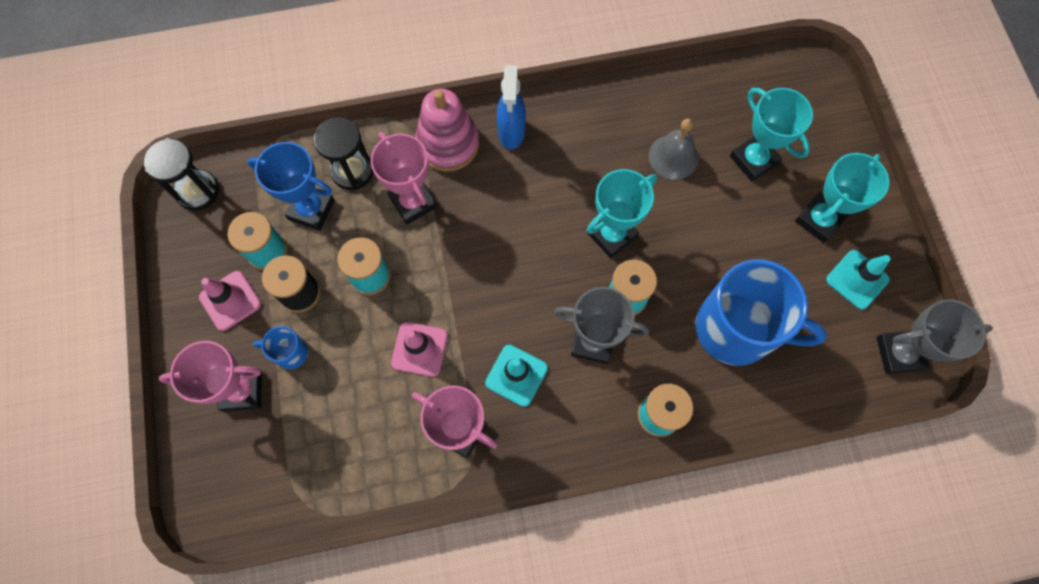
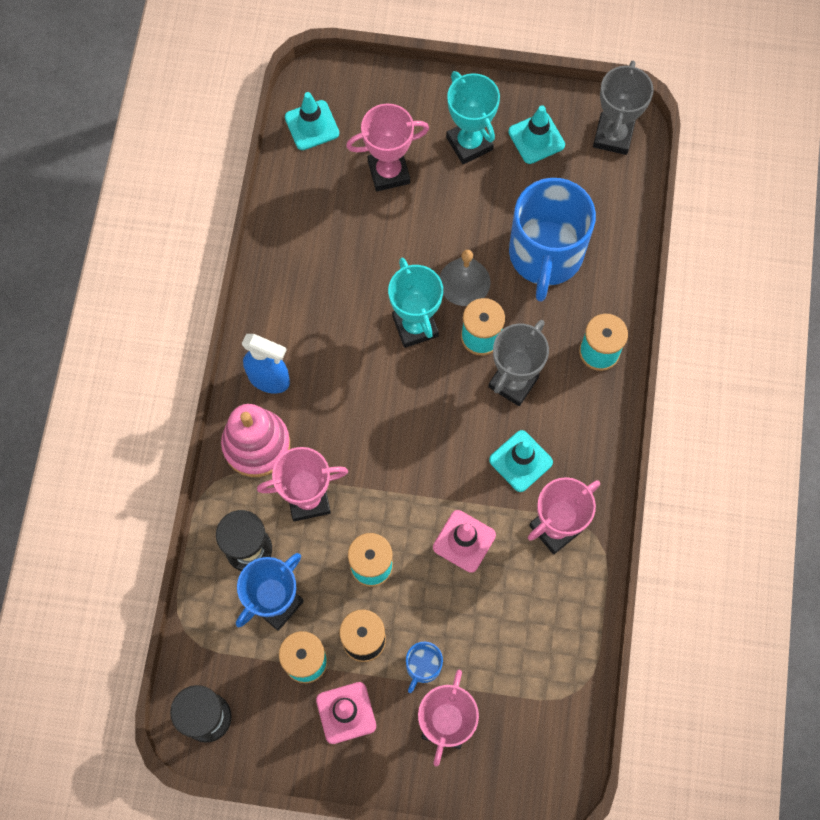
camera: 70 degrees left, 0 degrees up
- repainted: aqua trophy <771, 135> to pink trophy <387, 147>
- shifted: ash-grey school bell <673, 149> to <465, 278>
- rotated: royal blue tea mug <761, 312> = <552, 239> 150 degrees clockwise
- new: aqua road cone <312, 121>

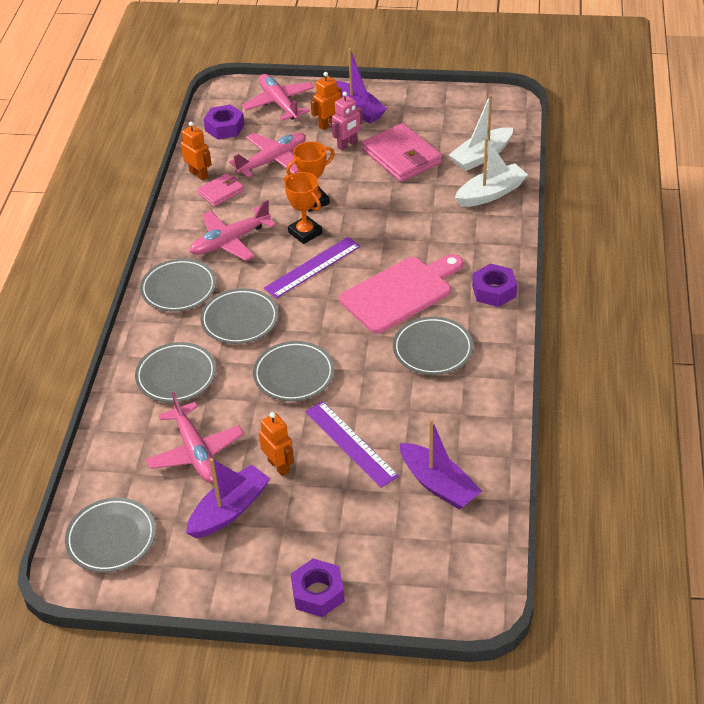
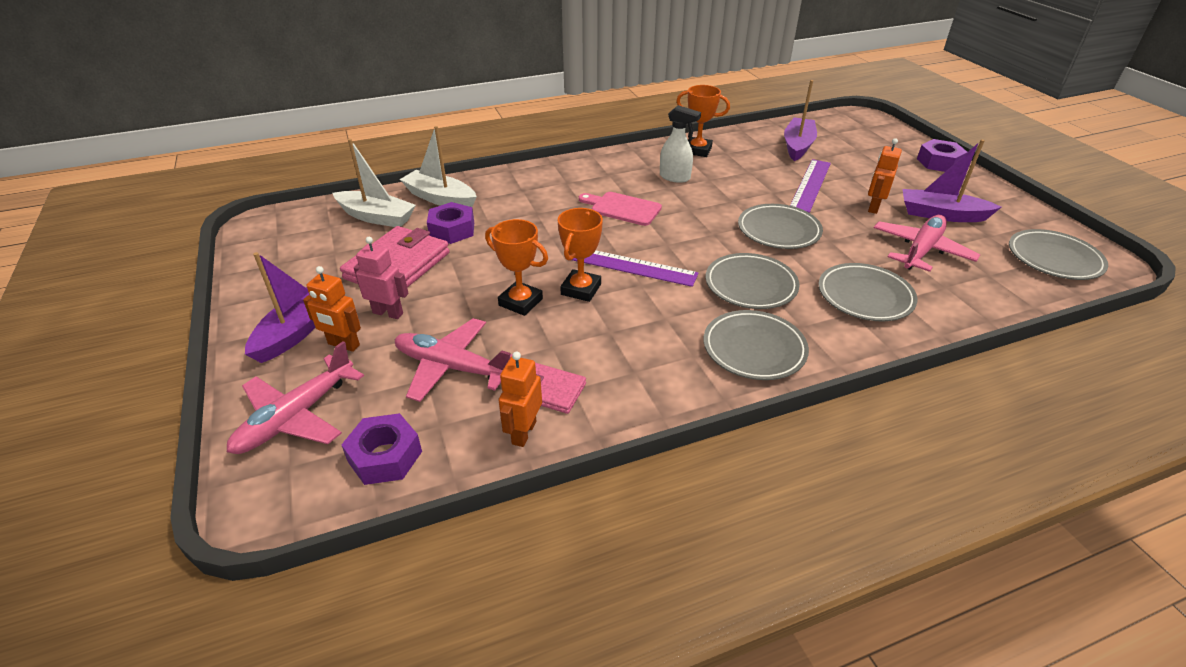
camera: 120 degrees left, 5 degrees down
- gone: pink aeroplane <233, 230>
- scaled: pink chopping board <401, 293> = <620, 209> x0.61
- shifted: royal purple hex nut <494, 285> to <450, 223>
- swapped: ash-grey plate <433, 345> to snow-white spray cleaner <680, 144>
- new: bright orange trophy <703, 121>

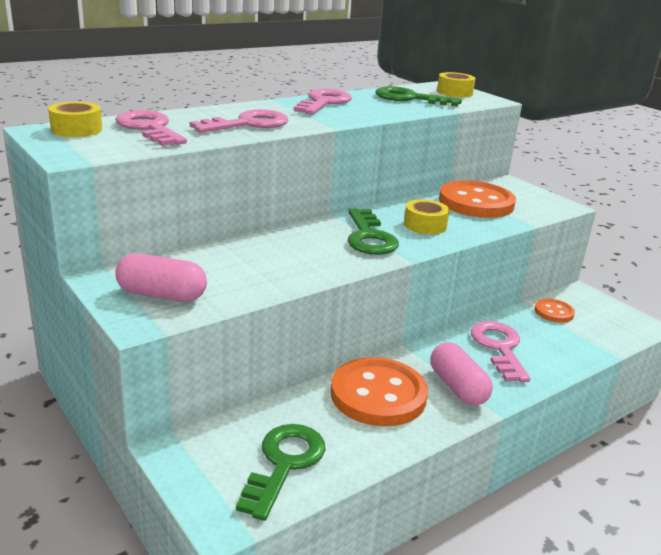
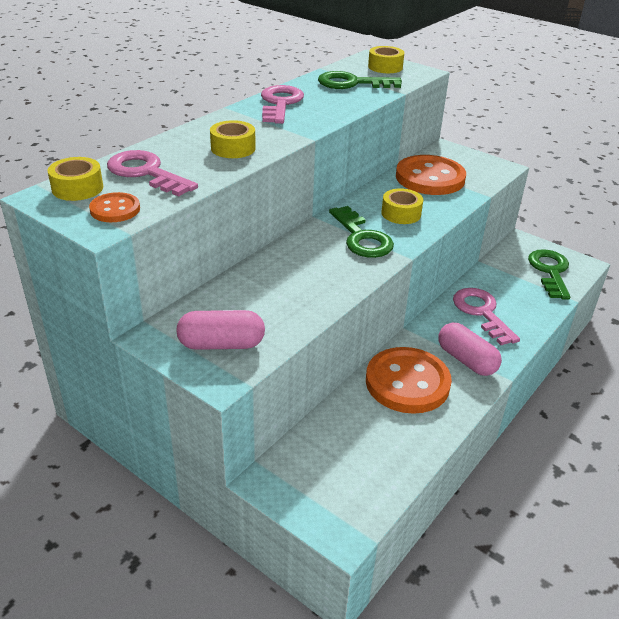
camera: 15 degrees left, 10 degrees up
- swapped: pink key <239, 121> to golden roll of tape <233, 139>
- shifted: bright orange button <555, 311> to <114, 207>
- shifted: leaf-green key <281, 472> to <549, 274>

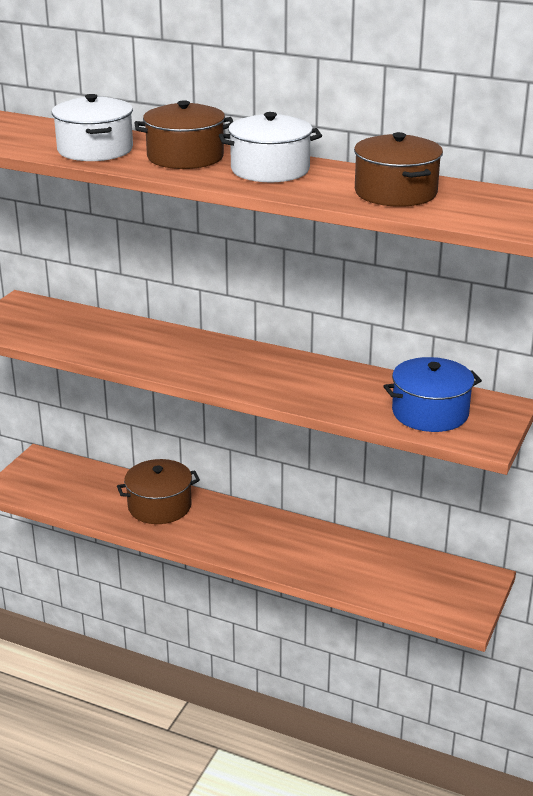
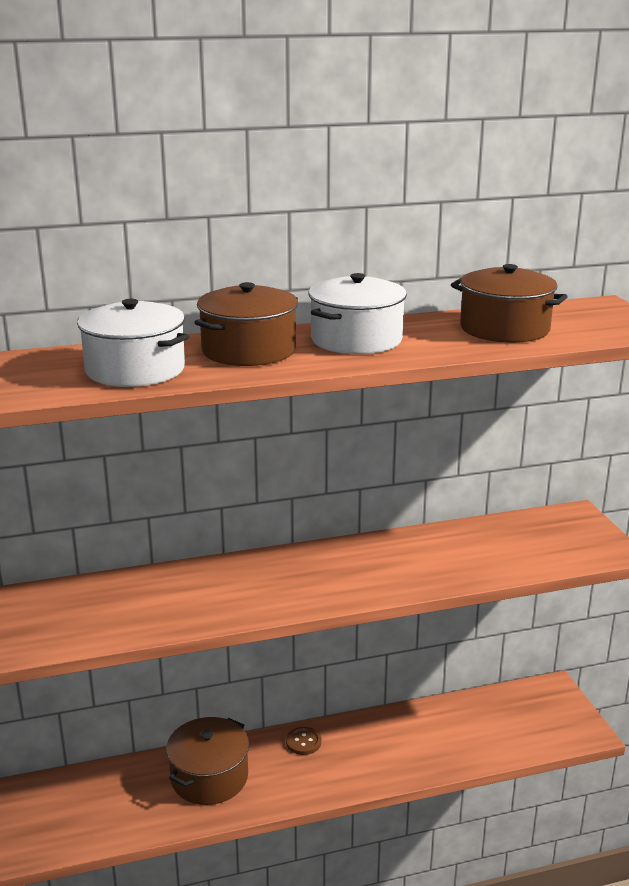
camera: 40 degrees left, 5 degrees down
- gone: royal blue cooking pot <432, 394>
- new: russet button <303, 741>

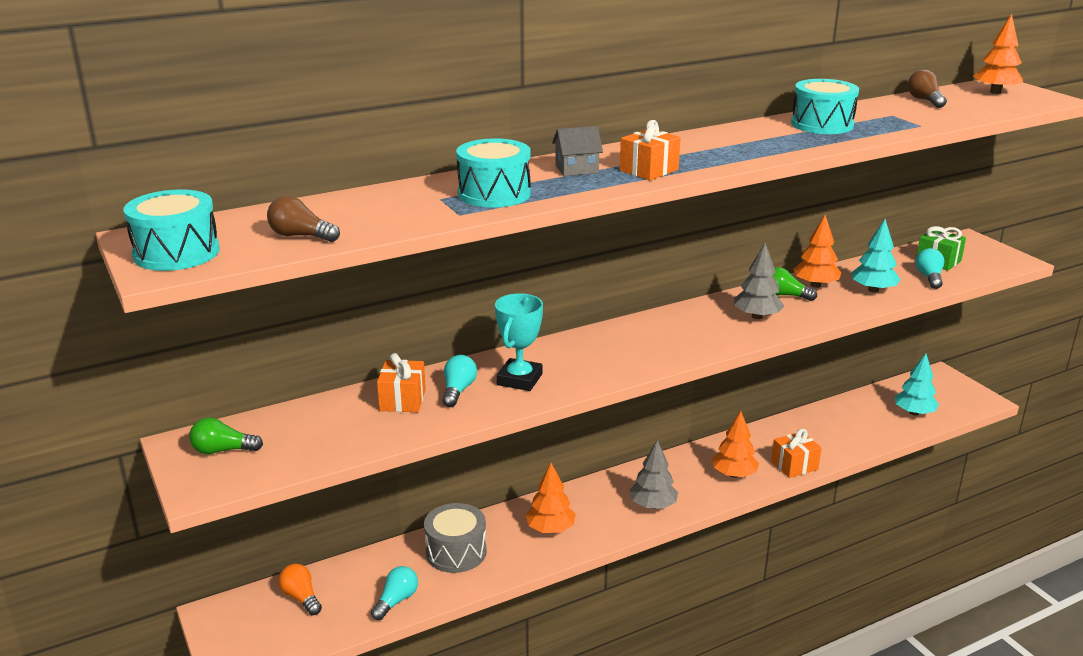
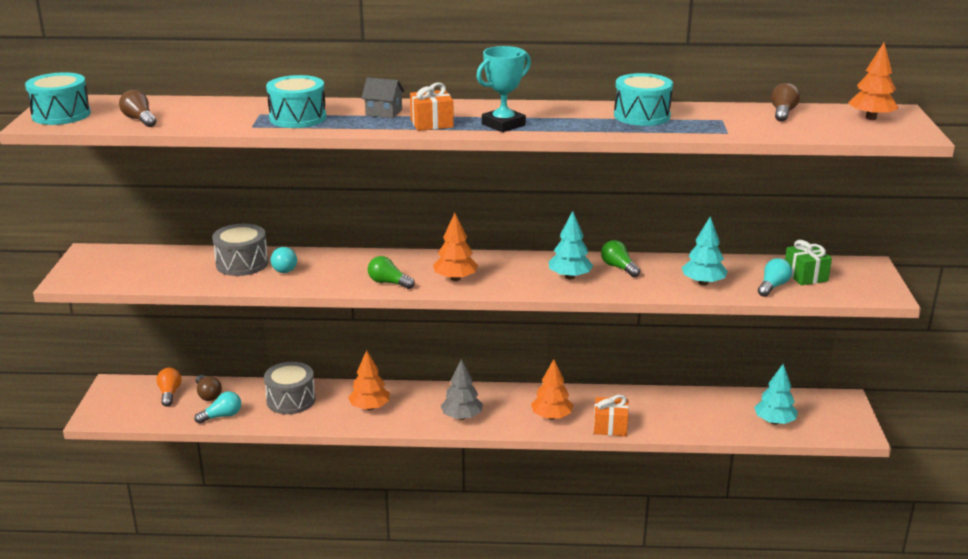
camera: 30 degrees right, 0 degrees up
- shifted: bright orange toy tree <817, 251> to <455, 247>
- repainted: ash-grey toy tree <759, 281> to aqua toy tree <571, 245>
- shifted: aqua trophy <519, 342> to <503, 89>
- swapped: bright orange present <401, 382> to ash-grey toy drum <240, 250>
- rotated: aqua light bulb <459, 381> = <284, 260> 120 degrees clockwise
- shifted: leaf-green light bulb <226, 435> to <391, 272>
- new: russet light bulb <209, 388>

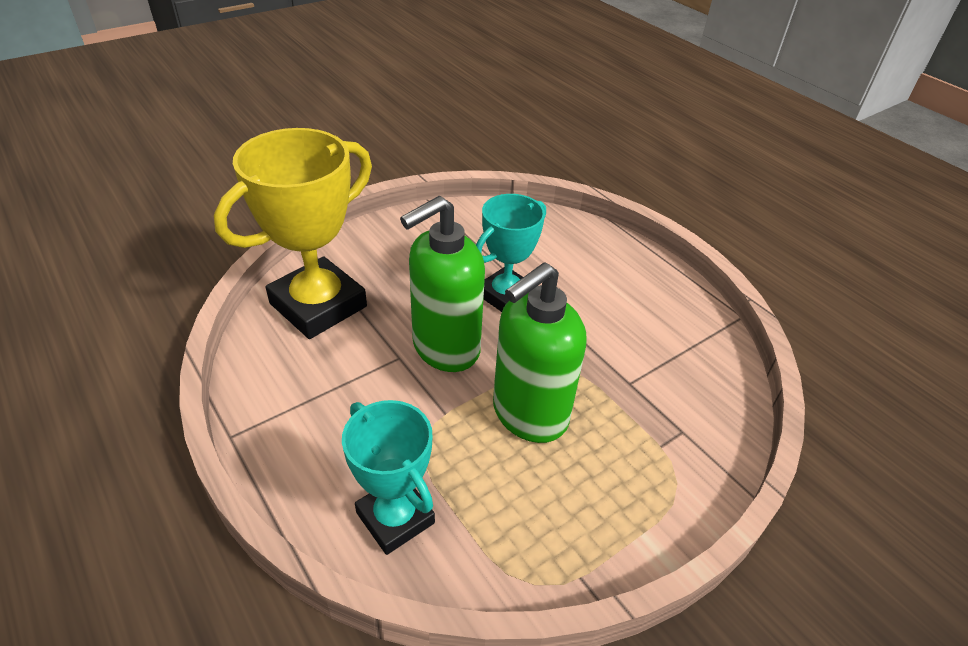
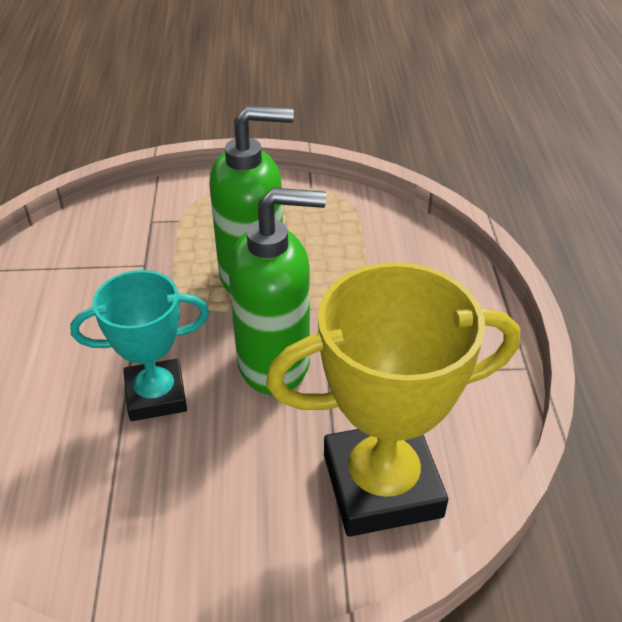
camera: 145 degrees left, 0 degrees up
- gone: aqua trophy <388, 477>

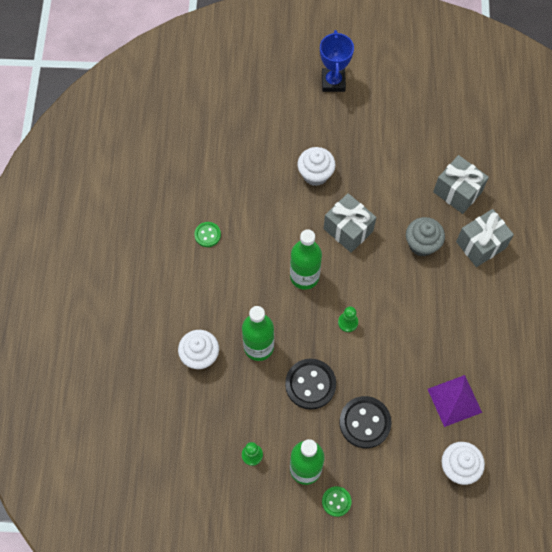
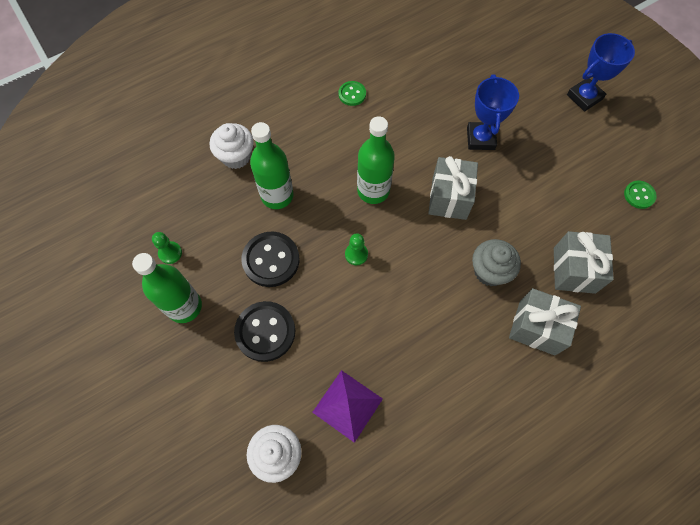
camera: 55 degrees right, 0 degrees up
- swapped: snow-white cupcake <316, 166> to royal blue trophy <493, 112>
- shifted: leaf-green button <337, 501> to <640, 195>

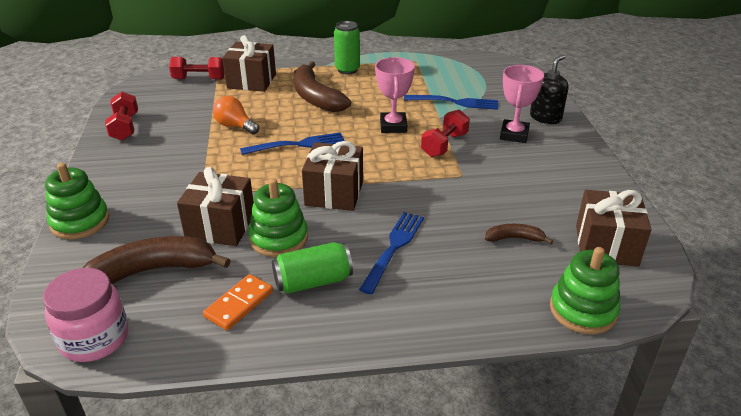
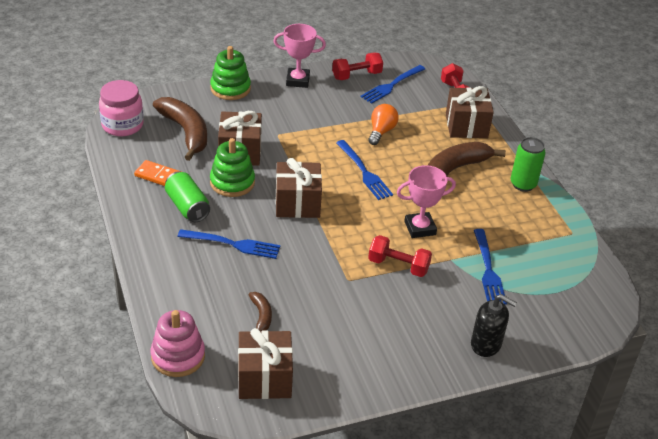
camera: 75 degrees right, 5 degrees up
- shifted: pink trophy <522, 104> to <299, 56>
- repainted: leaf-green stacking toy <585, 290> to pink stacking toy <177, 343>
- new: royal blue table fork <393, 84>

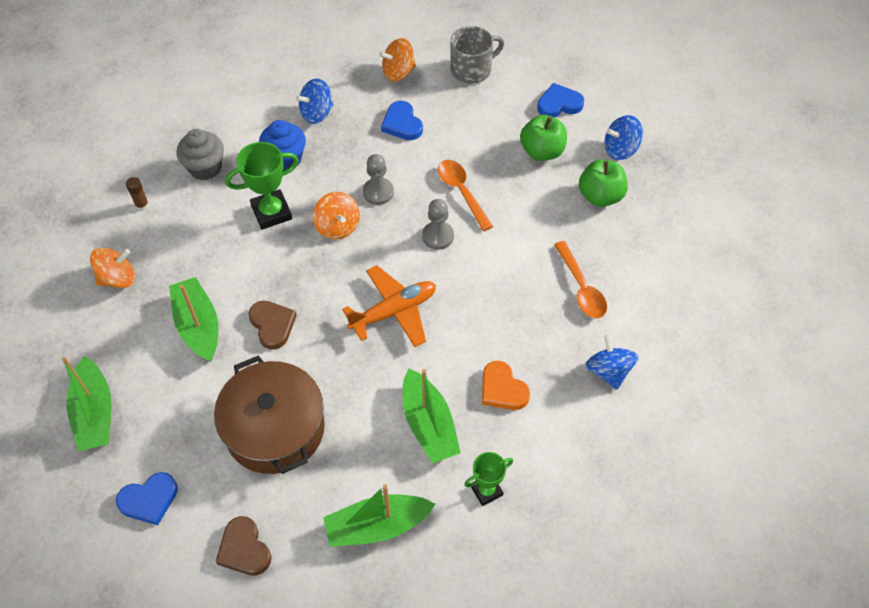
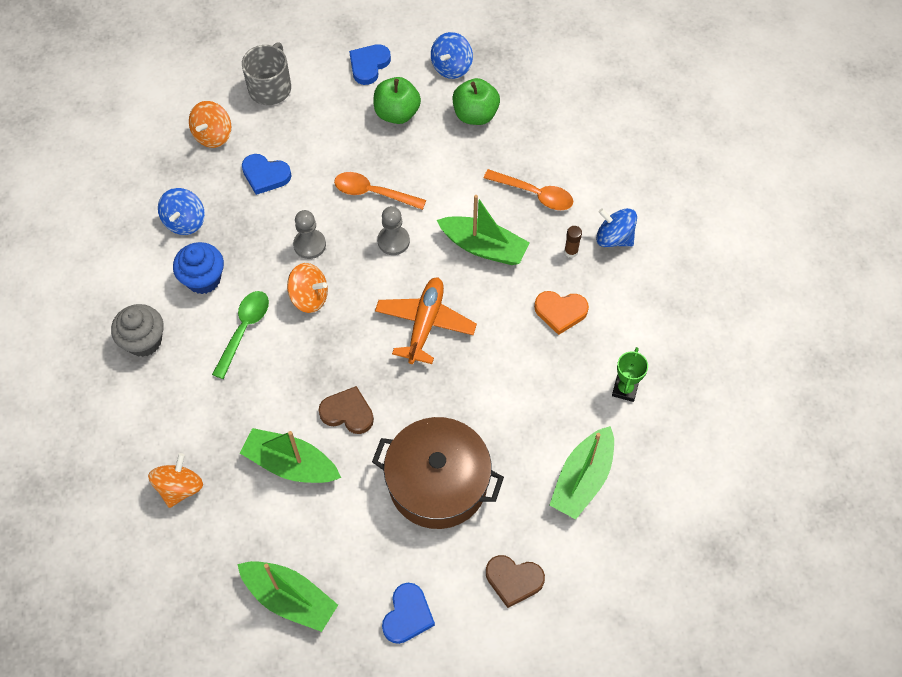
camera: 45 degrees left, 5 degrees up
- swapped: leaf-green trophy <262, 186> to leaf-green tablespoon <240, 335>
- shifted: russet glue stick <137, 194> to <573, 242>
- shifted: leaf-green boat <432, 415> to <483, 230>

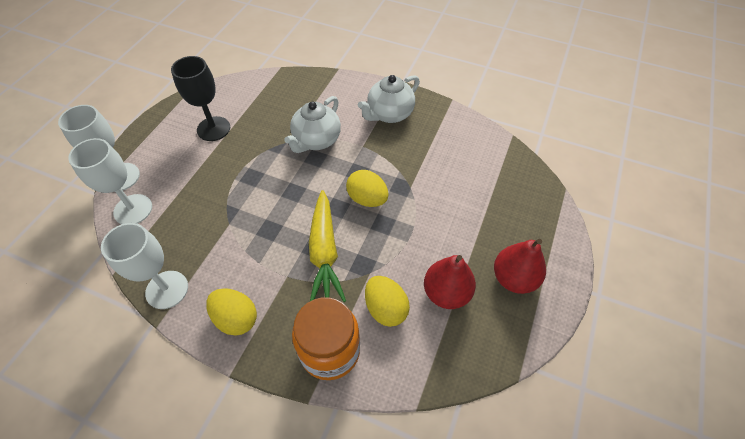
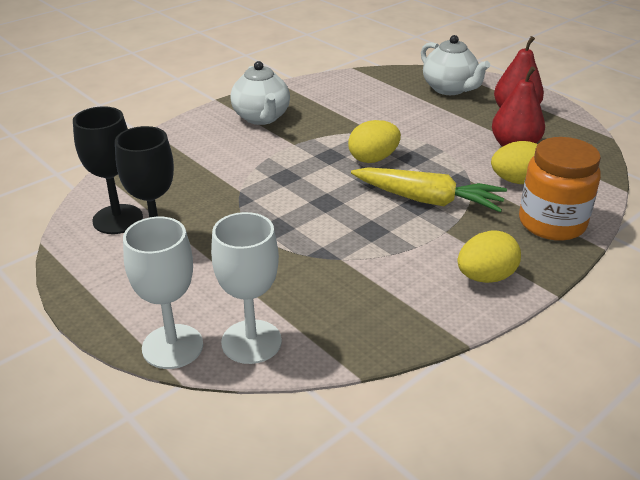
camera: 65 degrees left, 20 degrees down
- shifted: snow-white teapot <312, 124> to <455, 65>
- gone: snow-white chalice <144, 266>
- new: black chalice <108, 170>

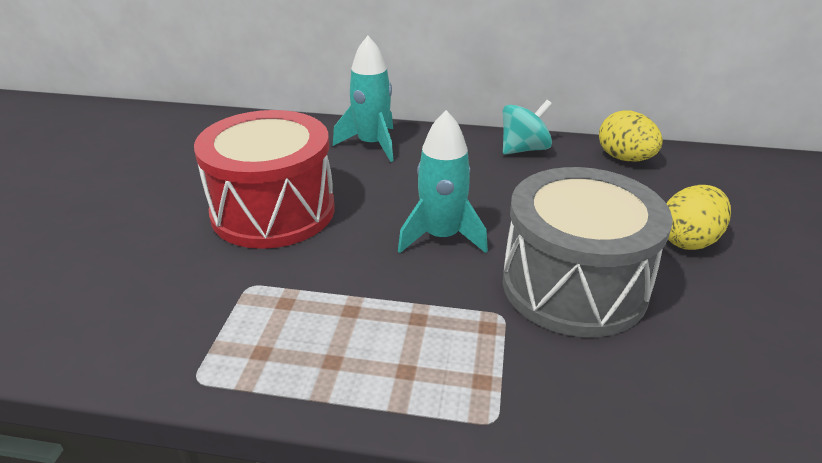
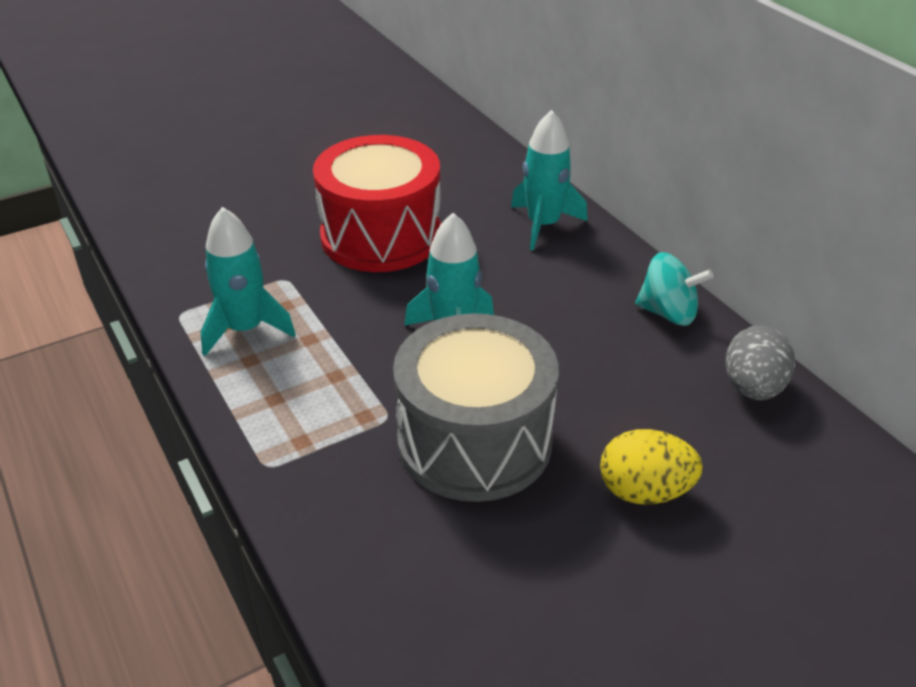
camera: 50 degrees right, 5 degrees up
- repainted: golden egg <631, 136> to ash-grey egg <760, 362>
- new: aqua toy rocket <248, 281>

